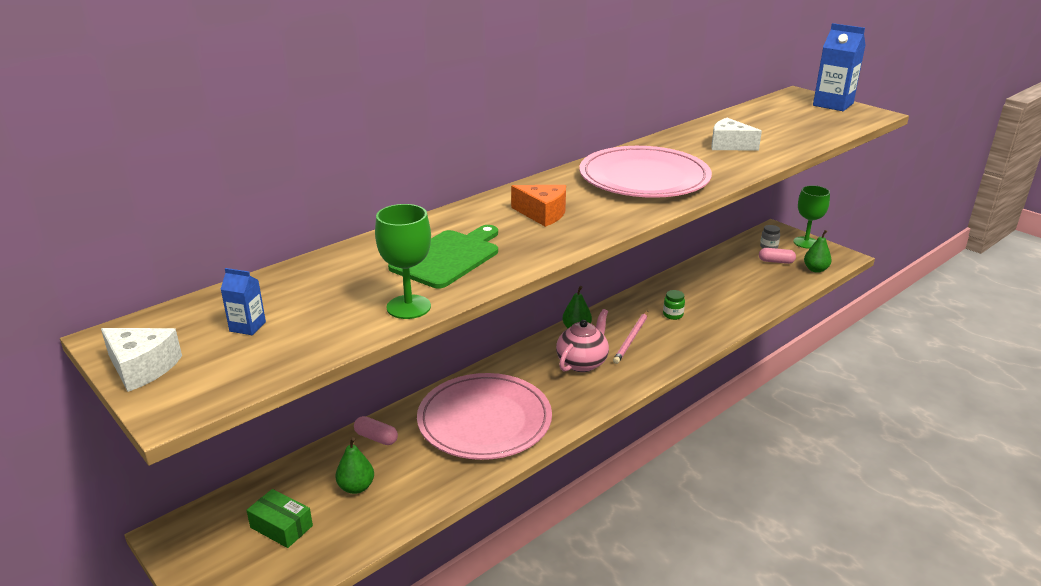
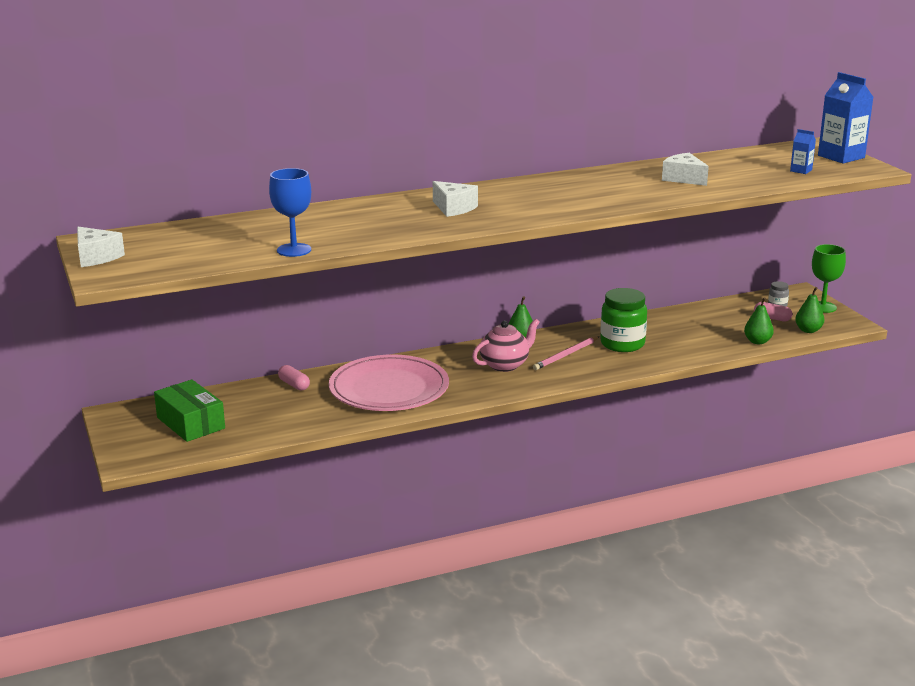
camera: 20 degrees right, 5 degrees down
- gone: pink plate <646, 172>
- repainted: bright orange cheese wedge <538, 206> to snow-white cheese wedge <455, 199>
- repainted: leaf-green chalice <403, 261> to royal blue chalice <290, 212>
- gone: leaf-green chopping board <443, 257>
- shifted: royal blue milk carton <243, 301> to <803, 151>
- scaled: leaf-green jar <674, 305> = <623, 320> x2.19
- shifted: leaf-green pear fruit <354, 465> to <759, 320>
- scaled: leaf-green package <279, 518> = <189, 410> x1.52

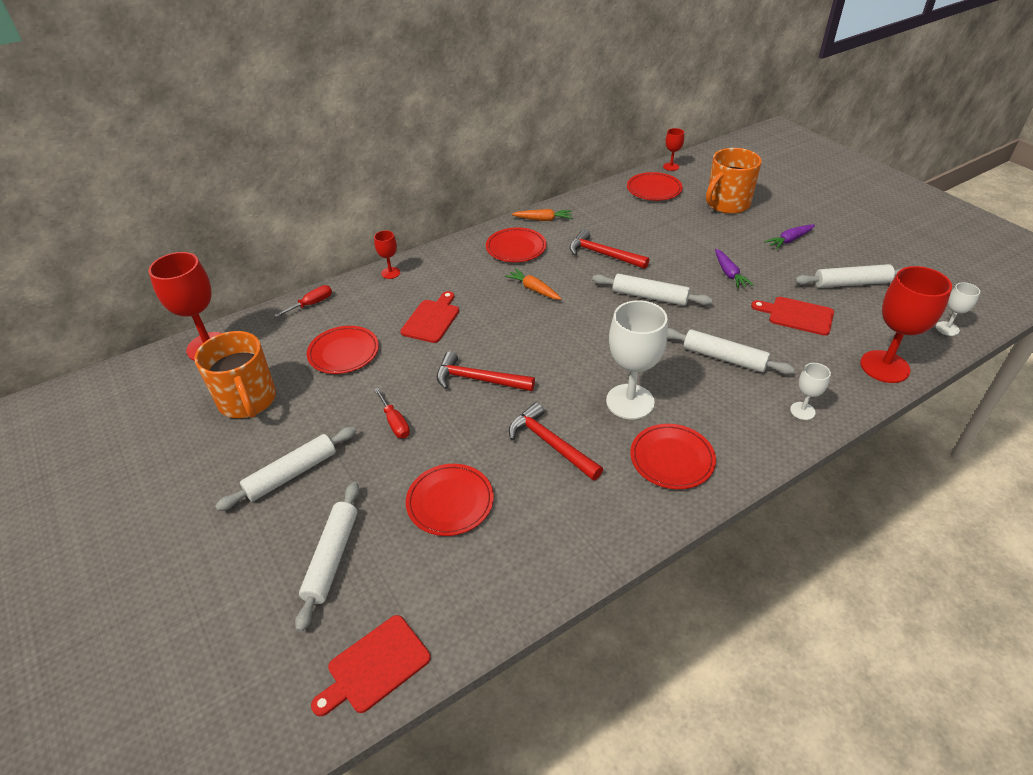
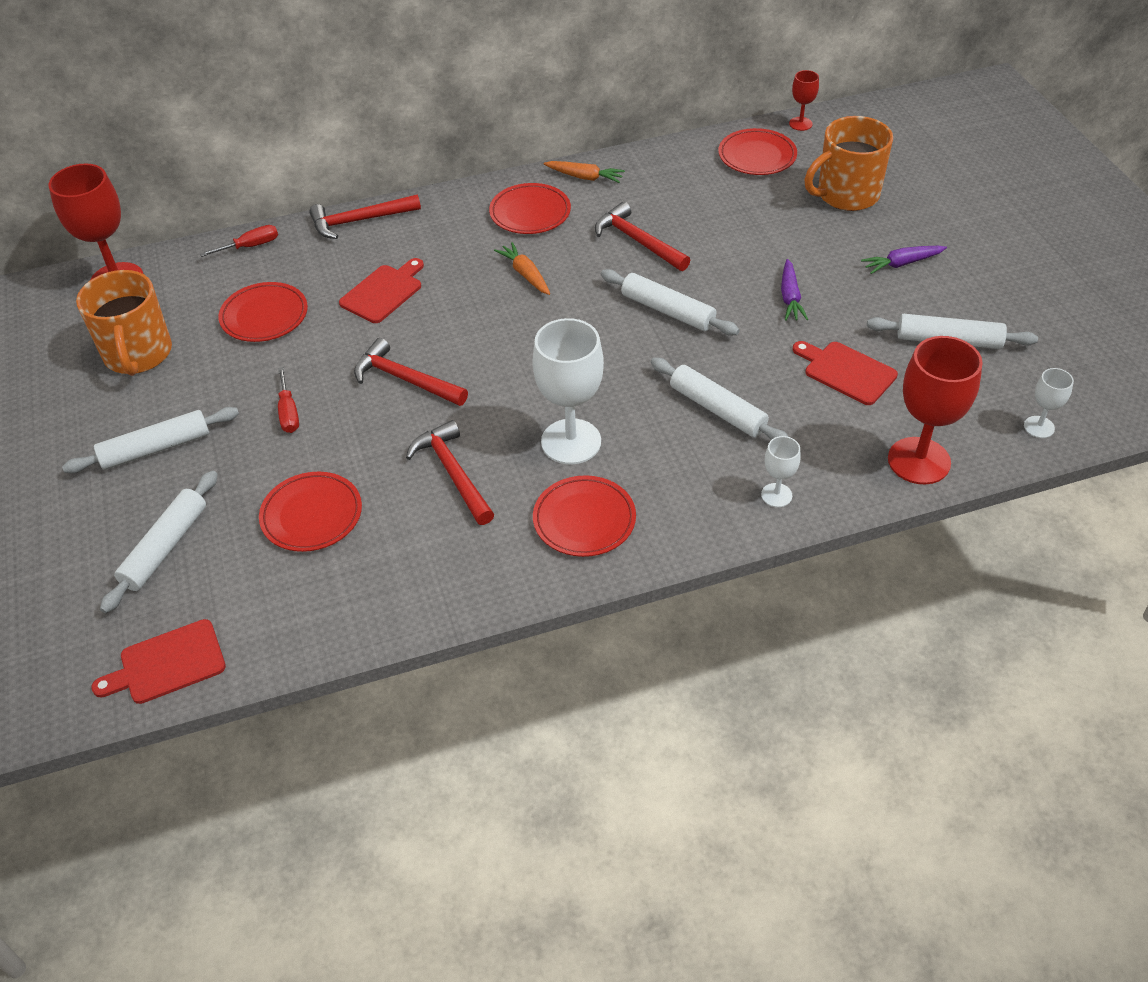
camera: 15 degrees right, 5 degrees up
- swapped: crimson chalice <387, 254> to crimson hammer <365, 216>

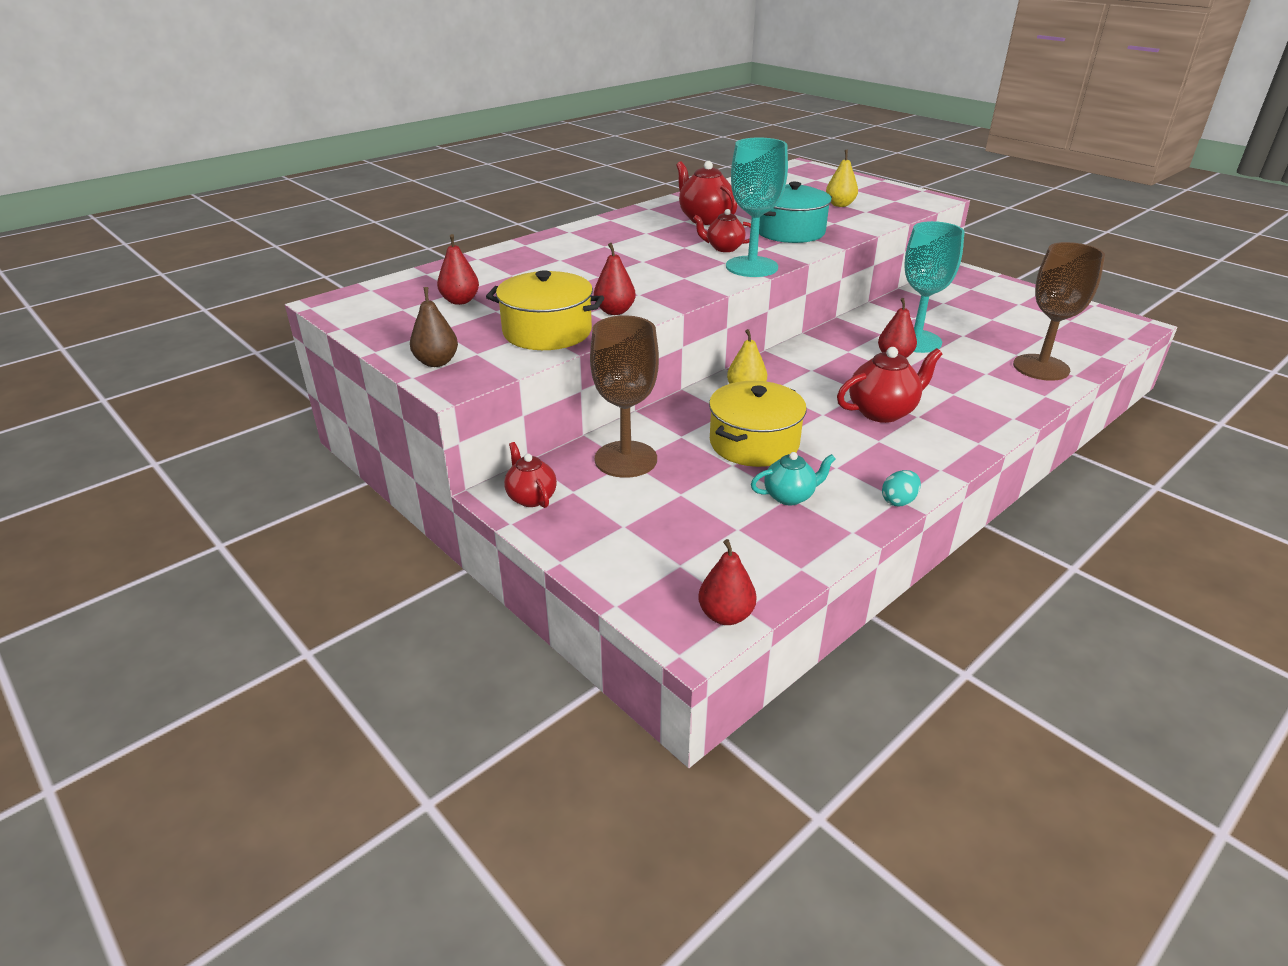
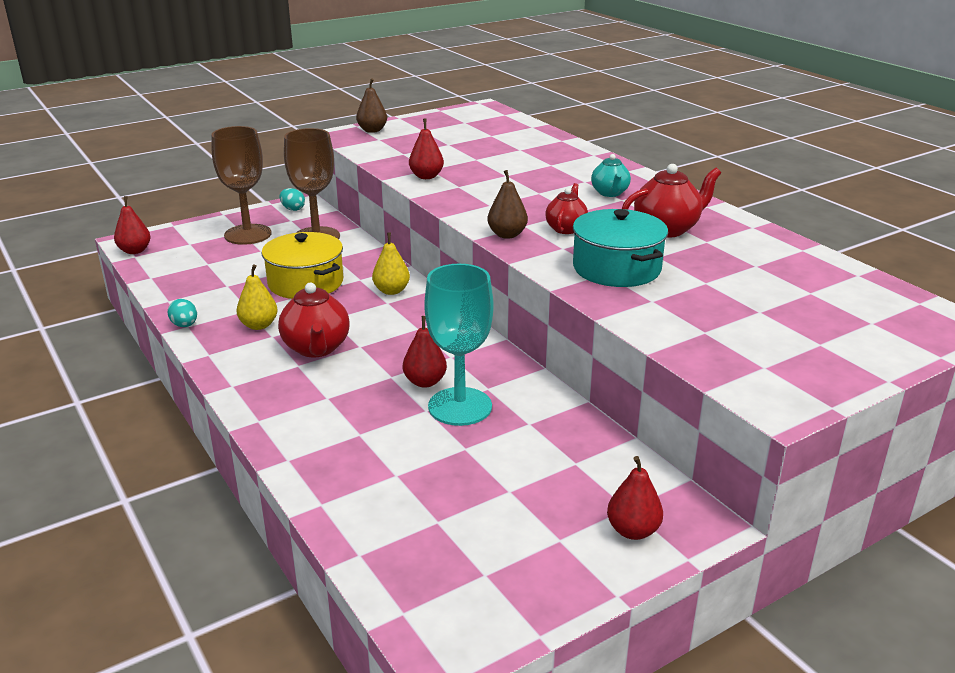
camera: 100 degrees right, 5 degrees down
- swapped: aqua chalice <757, 207> to russet pear fruit <507, 204>
- shifted: golden pear fruit <842, 178> to <257, 297>
- shifted: crimson pear fruit <458, 269> to <635, 498>
- shifted: russet chalice <1059, 311> to <241, 185>
- gone: golden cooking pot <545, 310>
- swapped: crimson teapot <530, 475> to aqua egg <292, 199>
- shifted: aqua teapot <793, 479> to <611, 175>

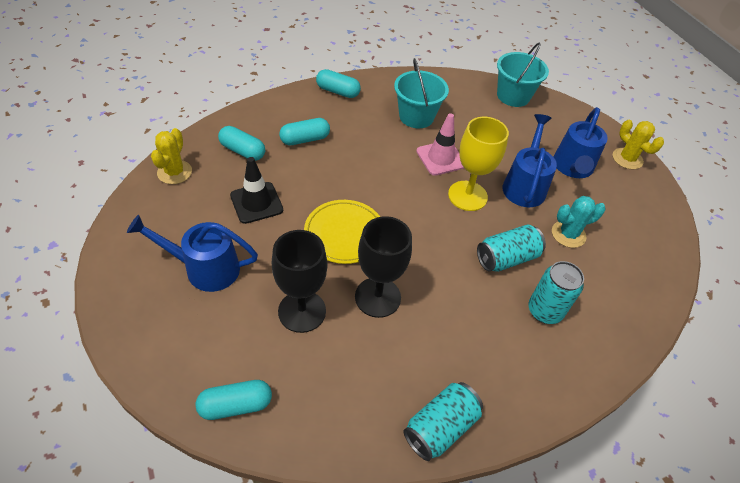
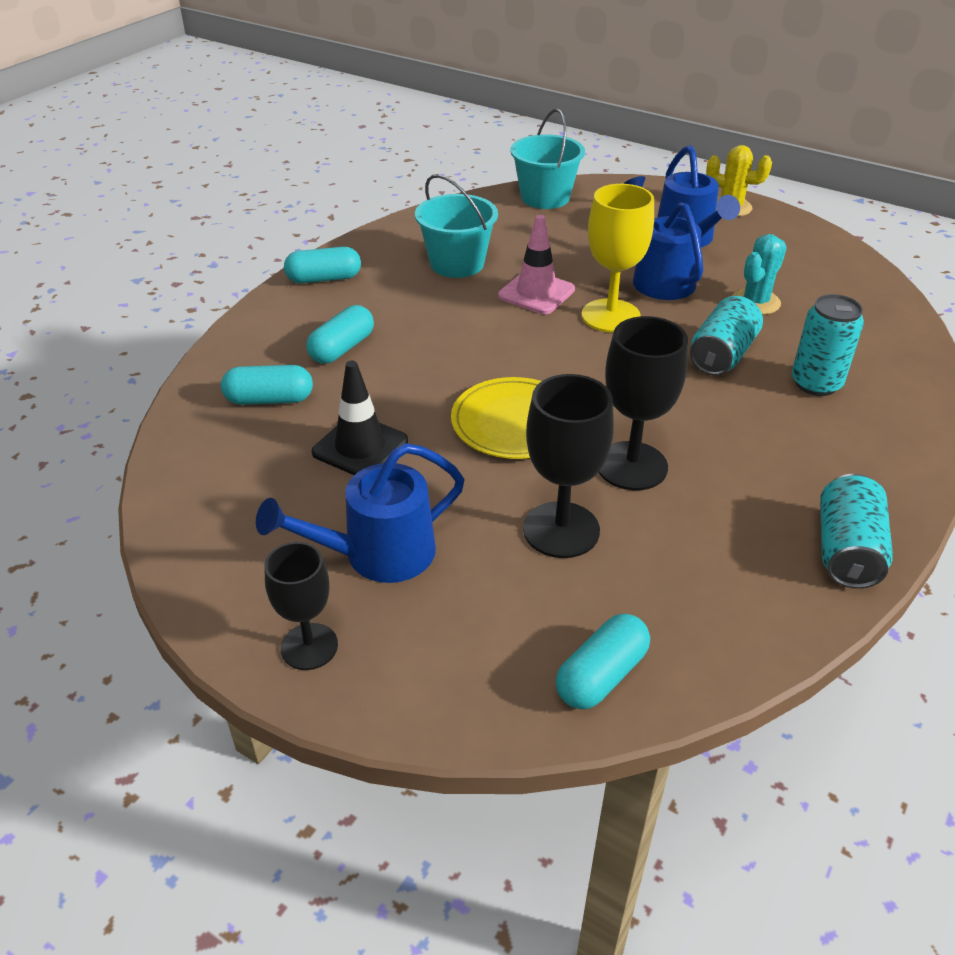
camera: 30 degrees left, 10 degrees down
- gone: golden saguaro cactus <171, 156>
- new: black chalice <301, 606>

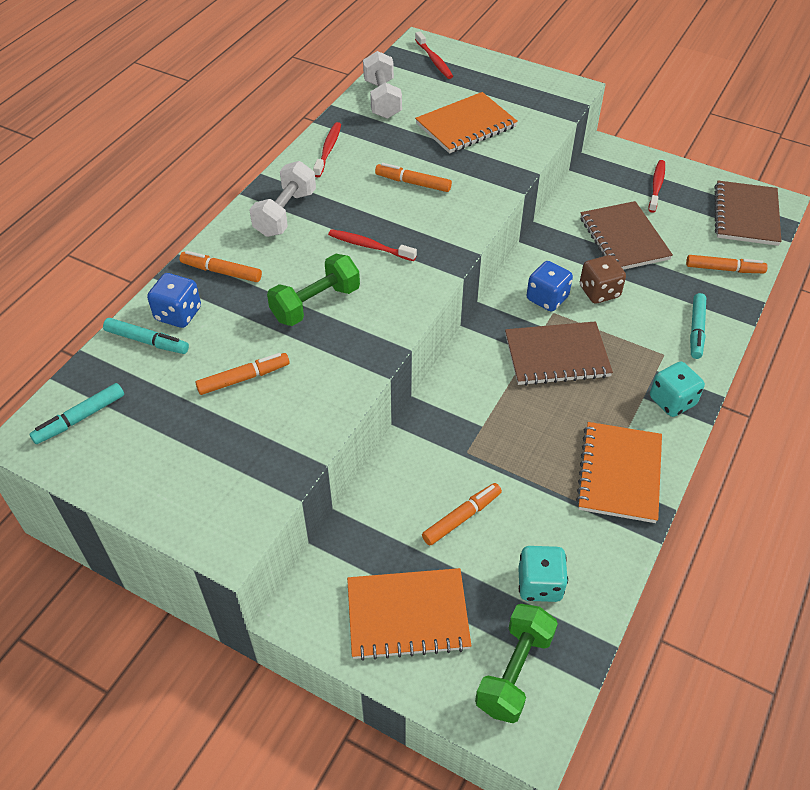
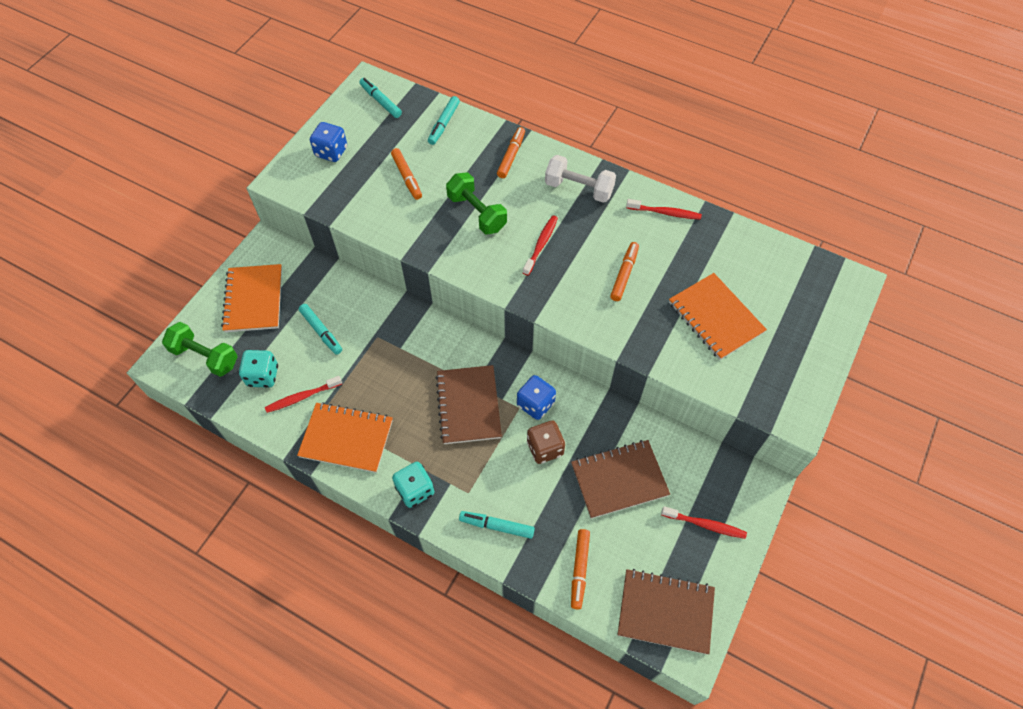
camera: 90 degrees right, 10 degrees up
- shifted: crimson dental brush <434, 55> to <303, 394>
- gone: snow-white dumbbell <382, 85>
- shifted: royal blue dice <174, 300> to <328, 142>
- repainted: bright orange felt pen <462, 514> to aqua felt pen <320, 329>

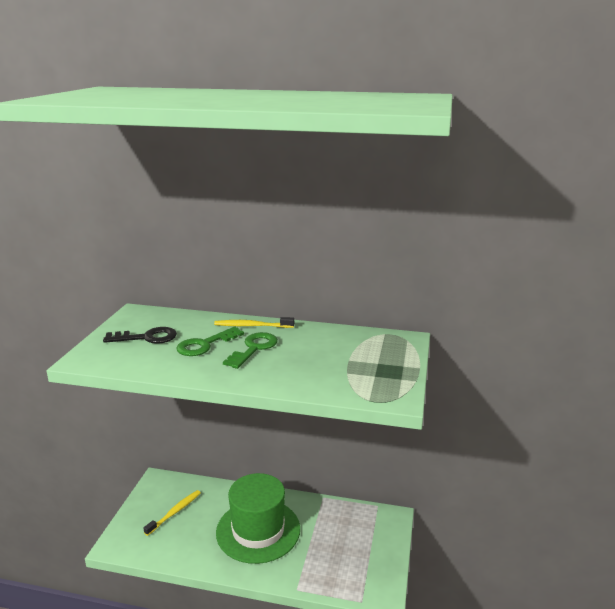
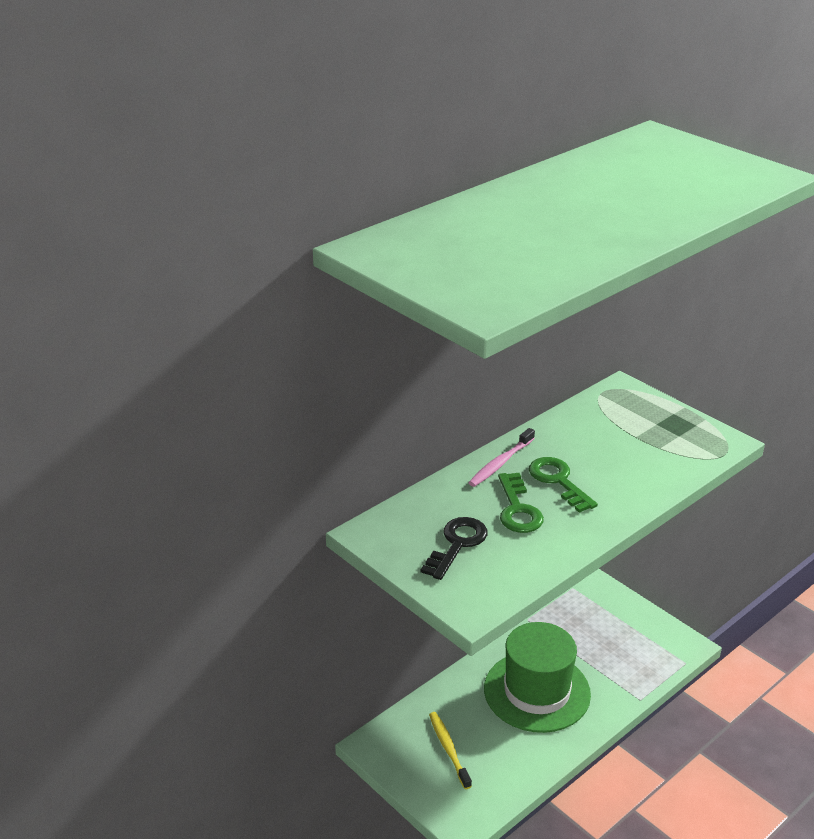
camera: 55 degrees left, 10 degrees up
- repainted: golden dental brush <254, 322> to pink dental brush <501, 457>

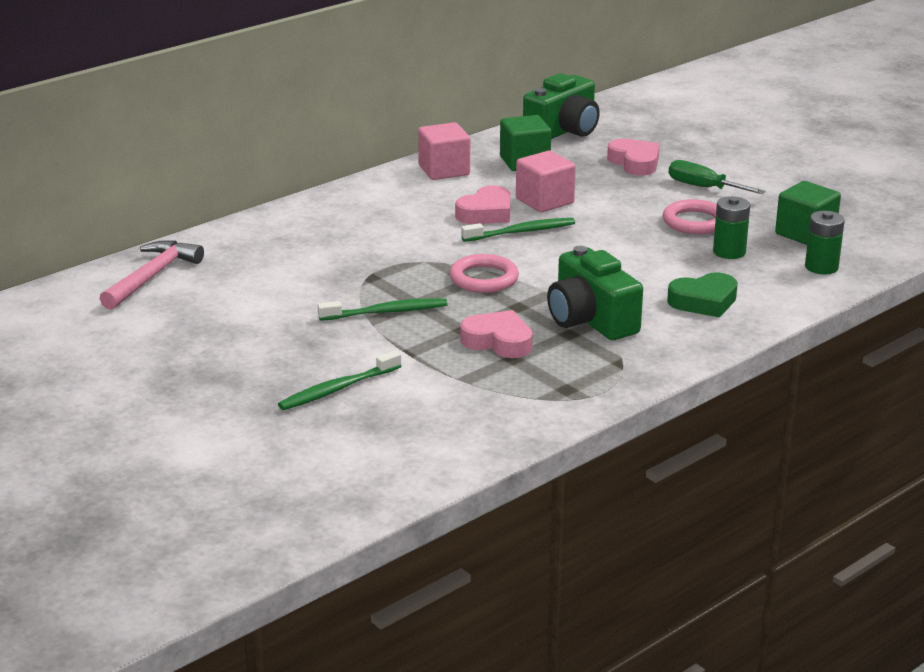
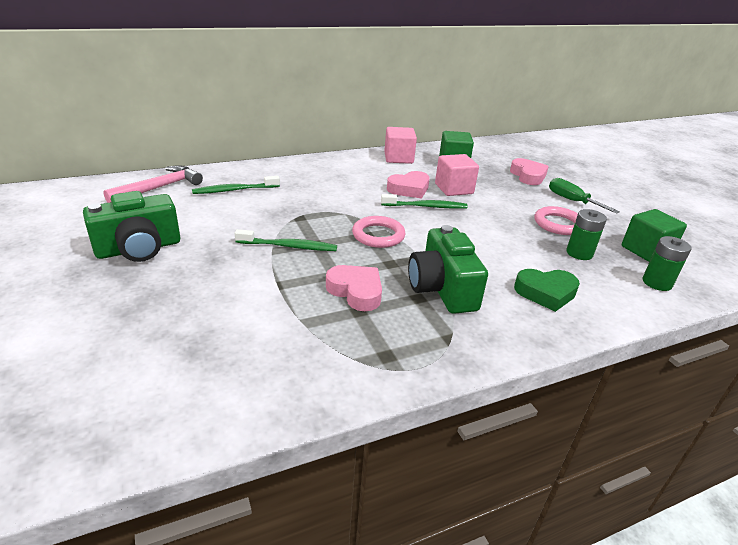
camera: 15 degrees right, 5 degrees up
- shifted: leaf-green compact camera <561, 106> to <132, 226>
- shifted: leaf-green dental brush <339, 380> to <236, 185>

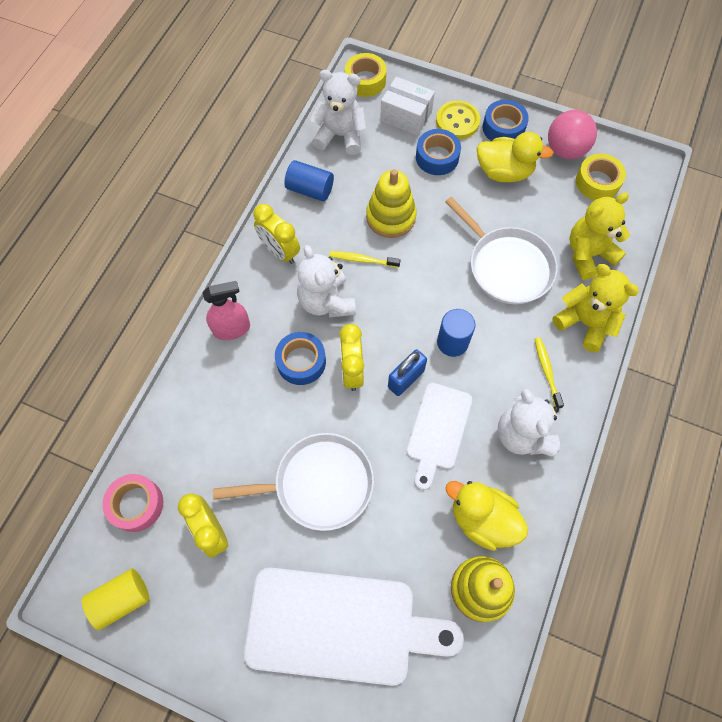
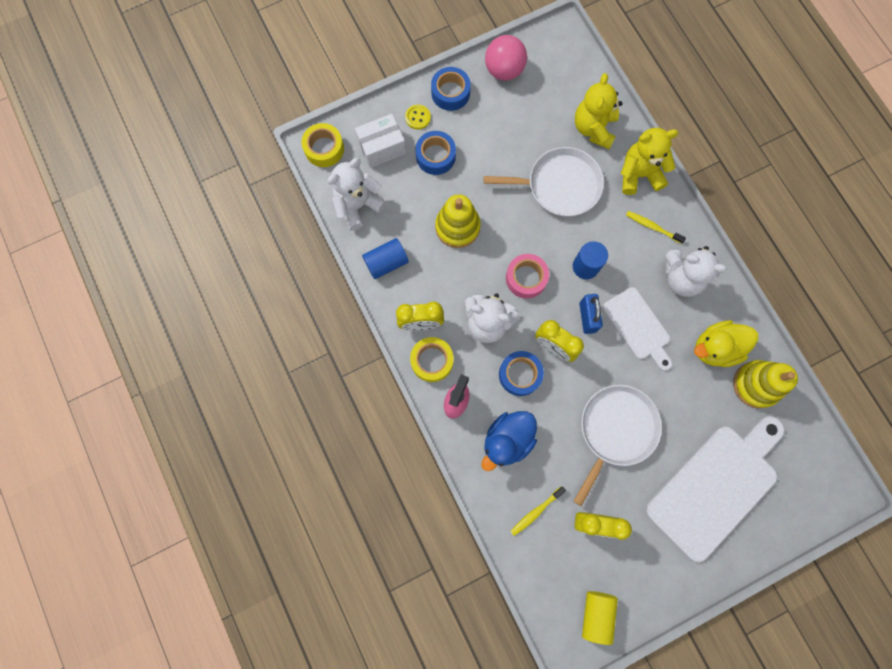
camera: 50 degrees left, 10 degrees up
- scaled: golden button <458, 120> = <418, 117> x0.63
- gone: golden duck <515, 157>
- shifted: golden roll of tape <601, 177> to <431, 359>
- shifted: golden dental brush <364, 259> to <538, 511>
- shifted: pink roll of tape <132, 503> to <527, 276>
- new: royal blue duck <509, 441>

